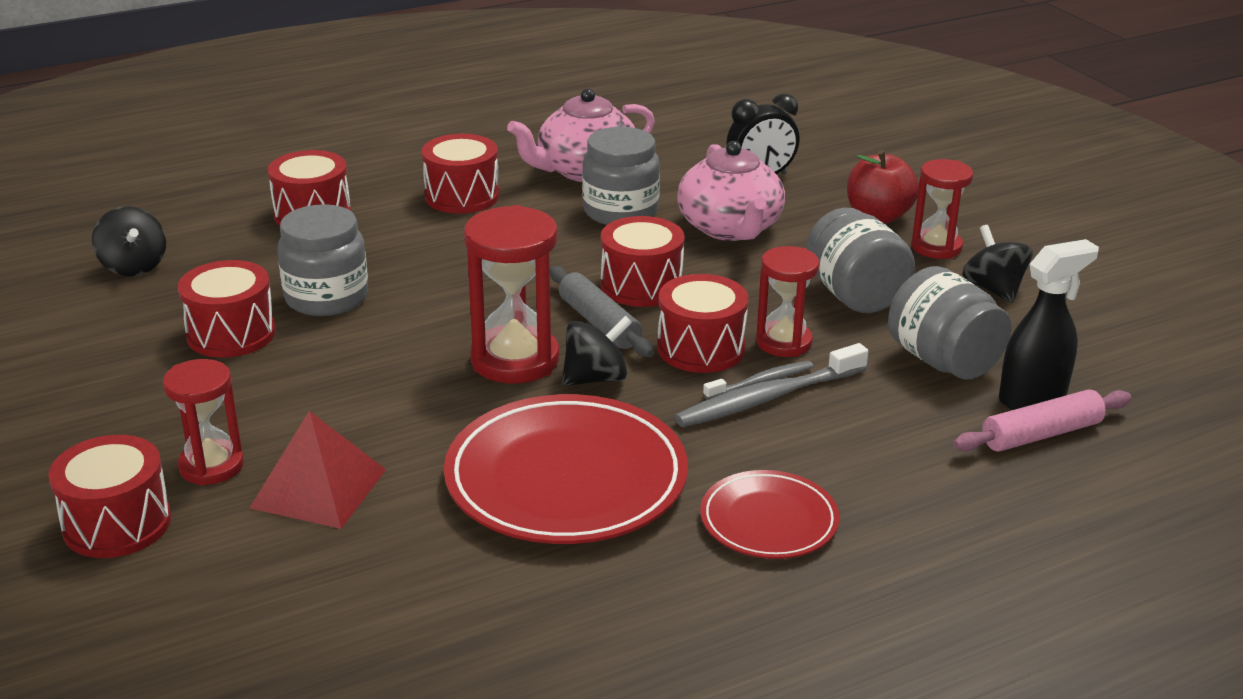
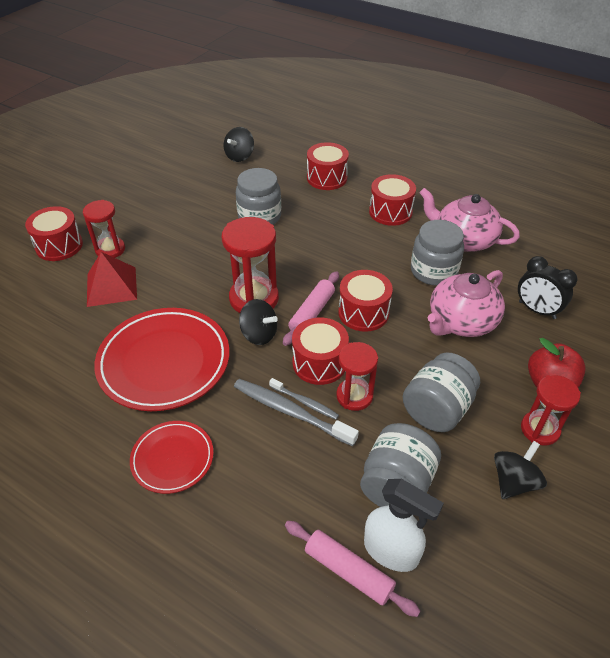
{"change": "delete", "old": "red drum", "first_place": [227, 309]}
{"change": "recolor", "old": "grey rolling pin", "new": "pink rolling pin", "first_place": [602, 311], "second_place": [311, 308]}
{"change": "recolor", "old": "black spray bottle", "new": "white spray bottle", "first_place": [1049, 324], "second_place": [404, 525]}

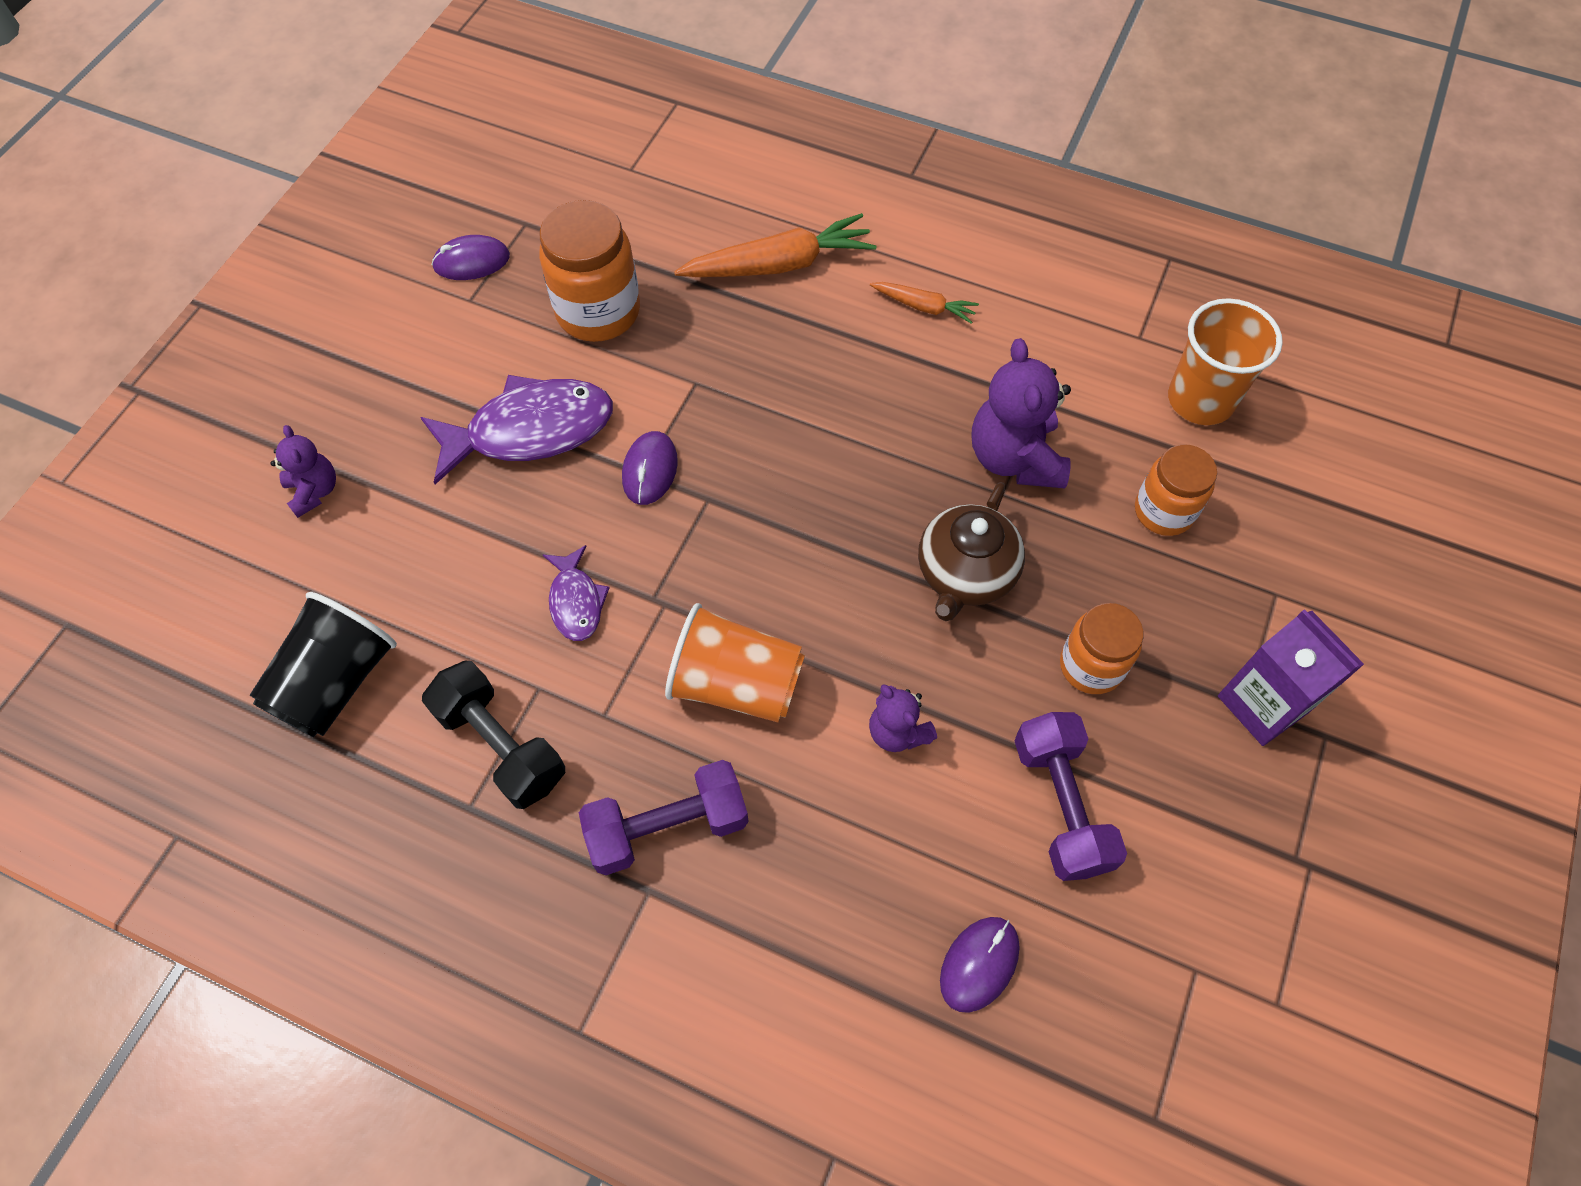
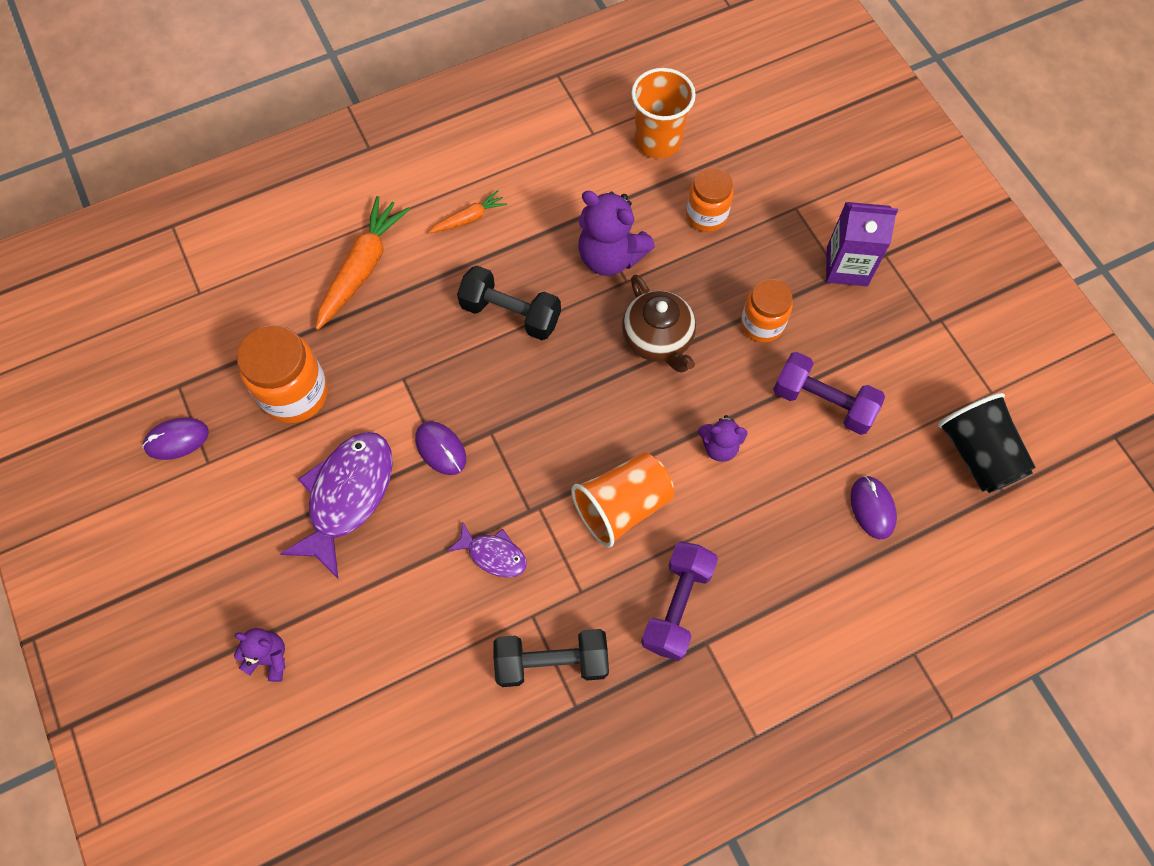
{"change": "insert", "new": "black dumbbell", "second_place": [509, 303]}
{"change": "move", "old": "black cup", "first_place": [323, 664], "second_place": [987, 443]}
{"change": "rotate", "old": "purple mouse", "first_place": [471, 257], "second_place": [175, 439], "degrees": 45}

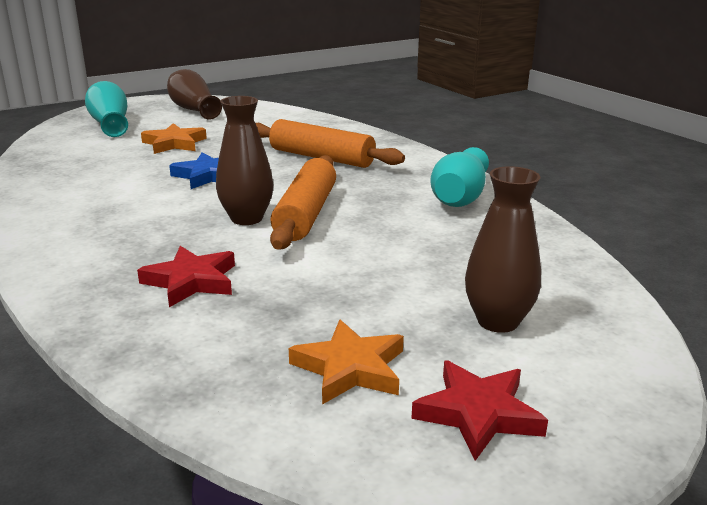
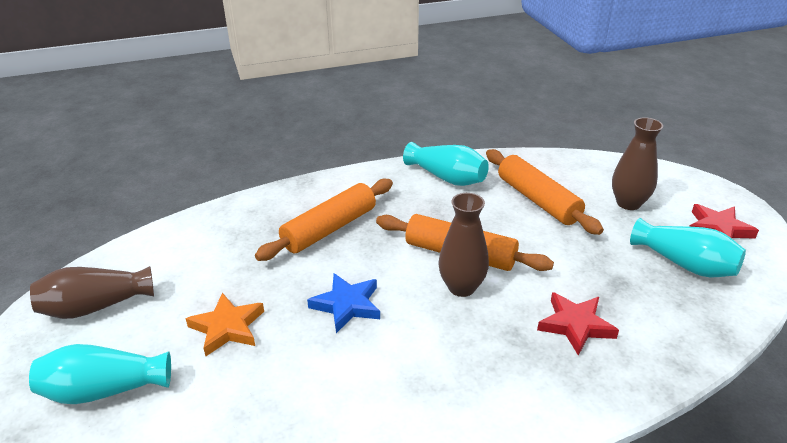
{"change": "insert", "new": "orange rolling pin", "second_place": [545, 192]}
{"change": "replace", "old": "orange star", "new": "turquoise vase", "first_place": [346, 362], "second_place": [688, 247]}

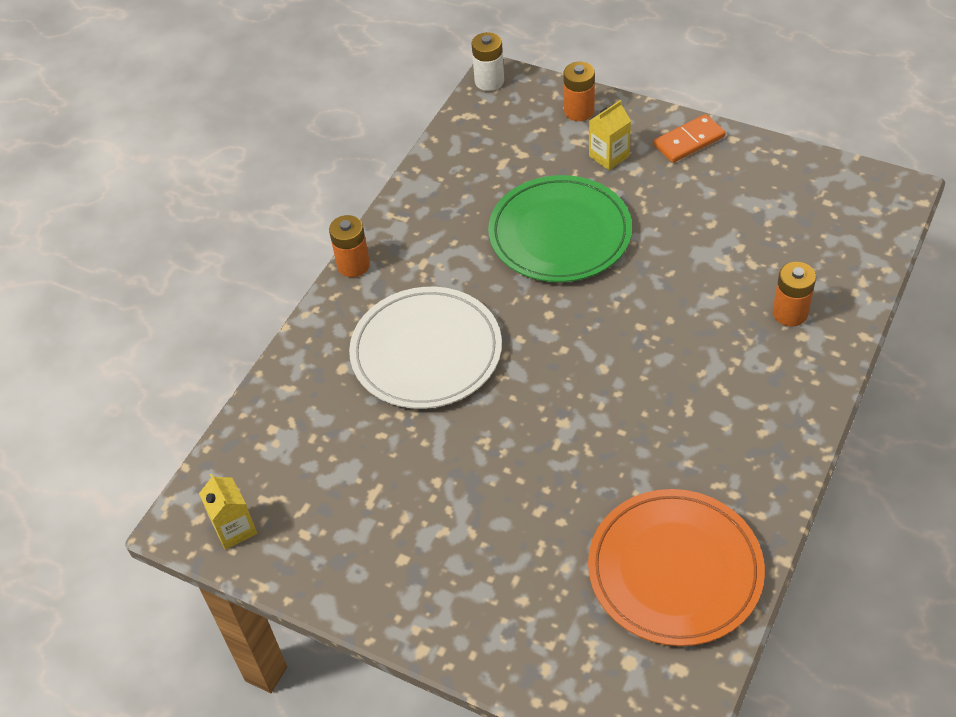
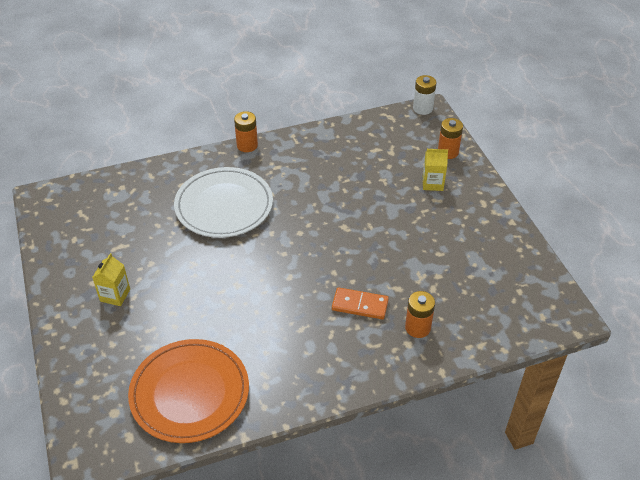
{"change": "delete", "old": "green plate", "first_place": [560, 228]}
{"change": "move", "old": "yellow carton", "first_place": [228, 511], "second_place": [111, 279]}
{"change": "move", "old": "orange domino", "first_place": [690, 138], "second_place": [360, 303]}

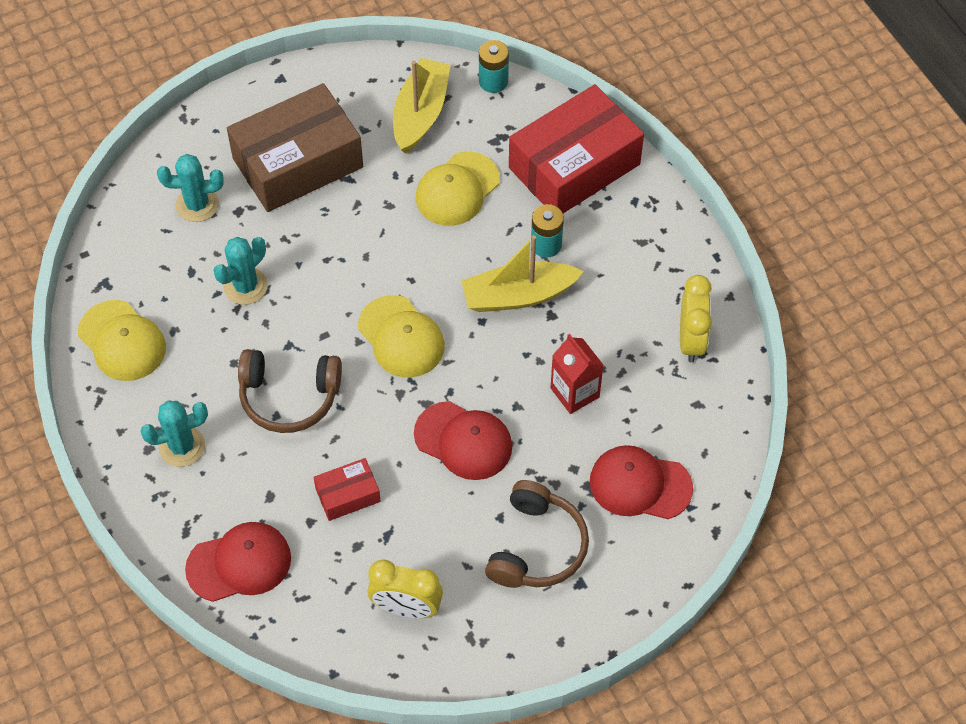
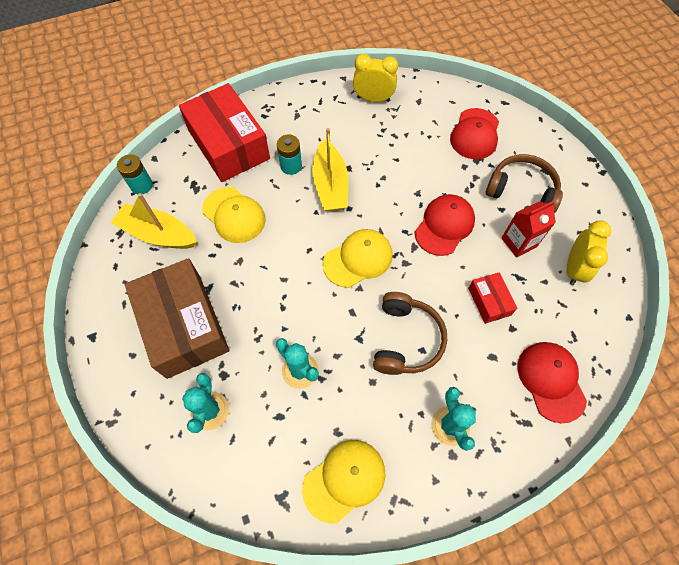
{"change": "move", "old": "red carton", "first_place": [577, 374], "second_place": [528, 229]}

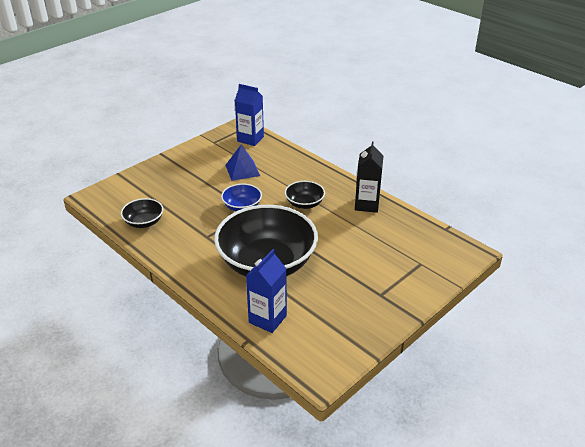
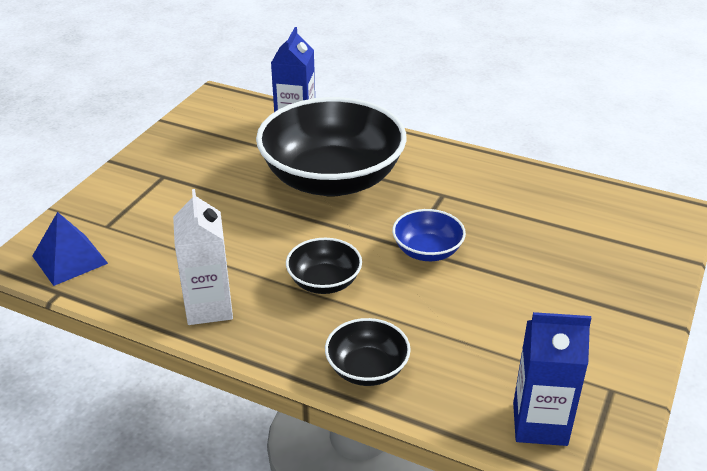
{"change": "move", "old": "black bowl", "first_place": [142, 213], "second_place": [368, 352]}
{"change": "move", "old": "blue pyramid", "first_place": [243, 162], "second_place": [70, 249]}
{"change": "recolor", "old": "black carton", "new": "white carton", "first_place": [369, 177], "second_place": [203, 257]}

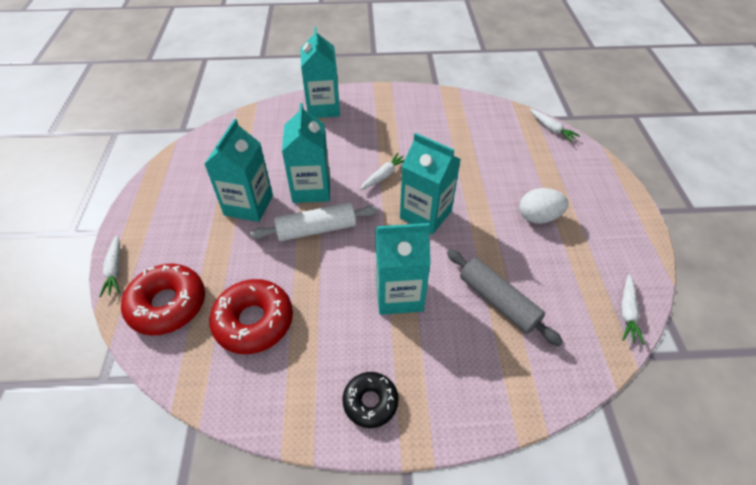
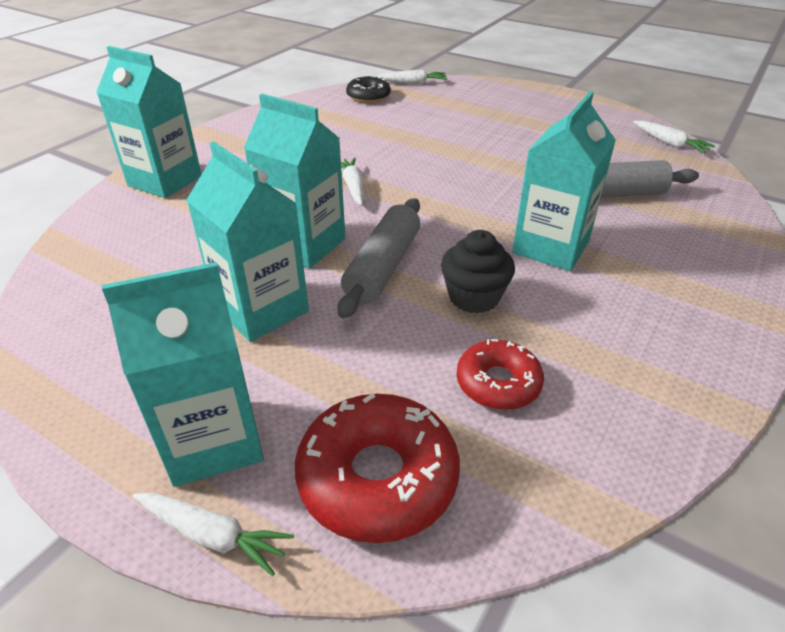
{"change": "delete", "old": "white egg", "first_place": [543, 206]}
{"change": "insert", "new": "black cupcake", "second_place": [478, 272]}
{"change": "move", "old": "black donut", "first_place": [371, 400], "second_place": [368, 89]}
{"change": "move", "old": "turquoise carton", "first_place": [430, 184], "second_place": [183, 374]}
{"change": "recolor", "old": "white rolling pin", "new": "grey rolling pin", "first_place": [314, 222], "second_place": [379, 258]}
{"change": "resize", "old": "red donut", "first_place": [251, 316], "second_place": [500, 374], "factor": 0.62}

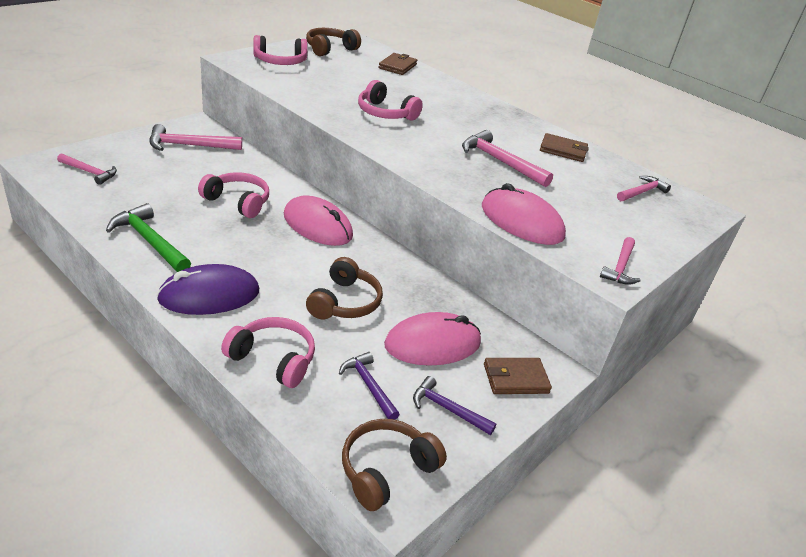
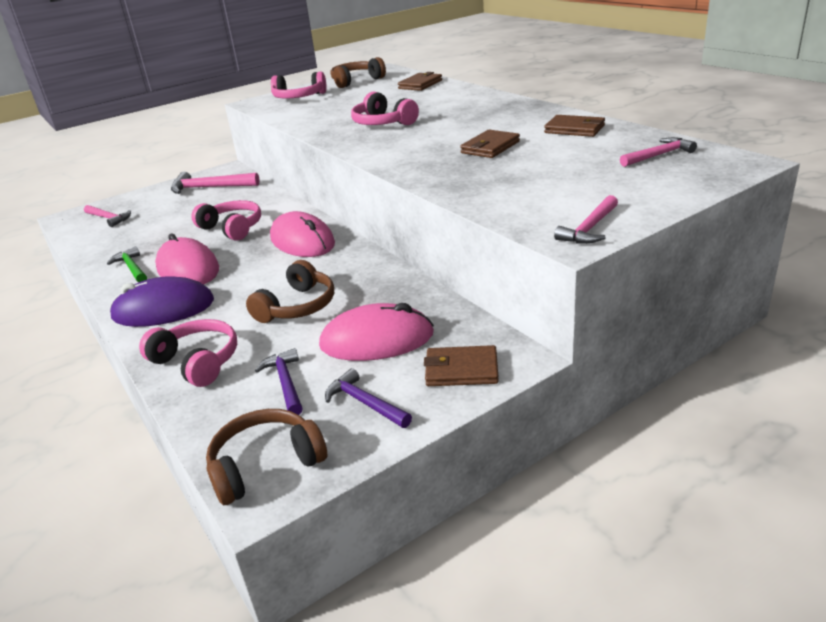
{"change": "move", "old": "pink mouse", "first_place": [524, 214], "second_place": [187, 259]}
{"change": "replace", "old": "pink hammer", "new": "brown wallet", "first_place": [507, 158], "second_place": [490, 144]}
{"change": "resize", "old": "green hammer", "first_place": [148, 237], "second_place": [127, 264], "factor": 0.64}

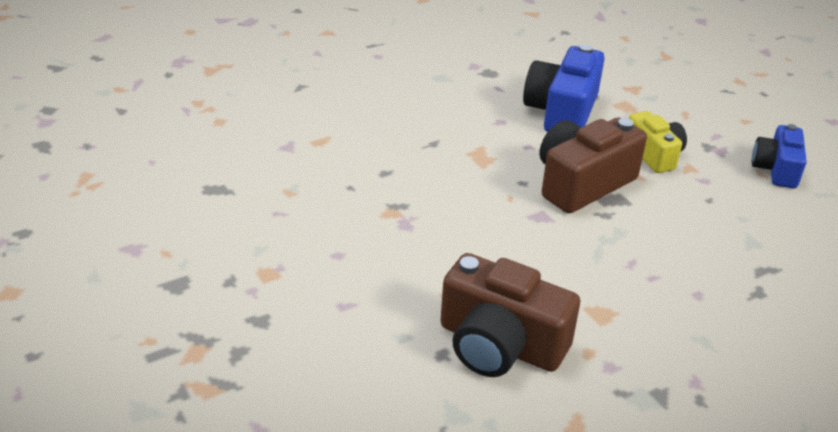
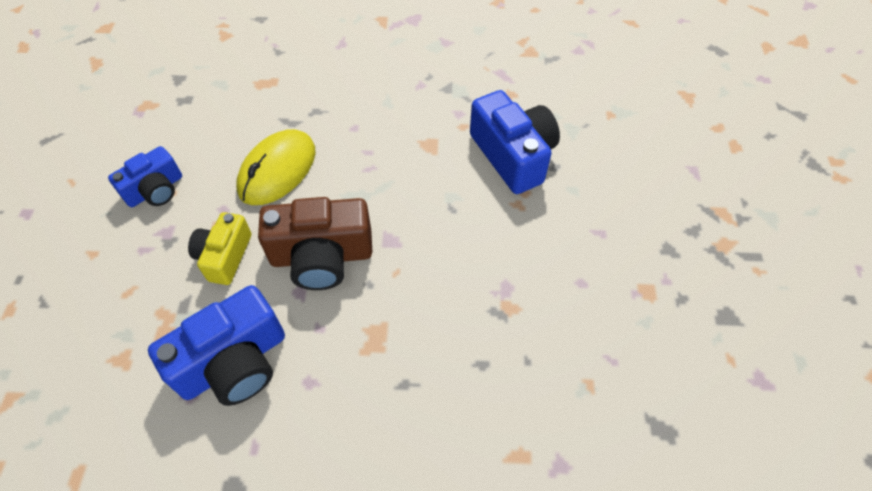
{"change": "insert", "new": "yellow mouse", "second_place": [275, 167]}
{"change": "recolor", "old": "brown camera", "new": "blue camera", "first_place": [510, 315], "second_place": [515, 142]}

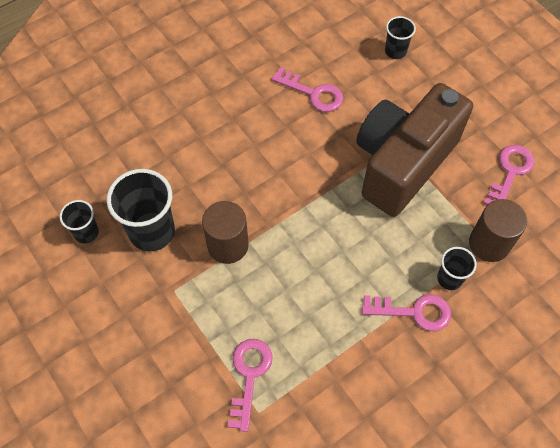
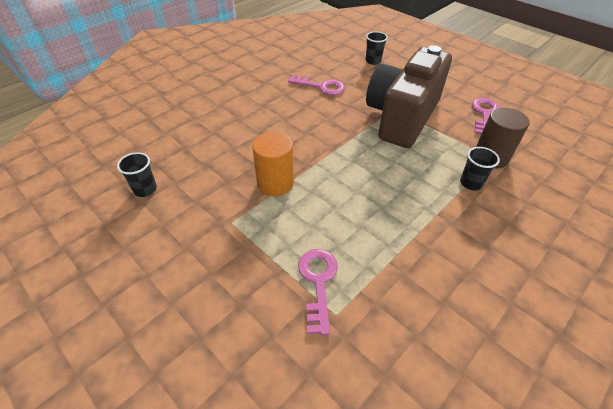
{"change": "delete", "old": "black cup", "first_place": [141, 210]}
{"change": "delete", "old": "pink key", "first_place": [406, 312]}
{"change": "recolor", "old": "brown cylinder", "new": "orange cylinder", "first_place": [225, 232], "second_place": [273, 164]}

